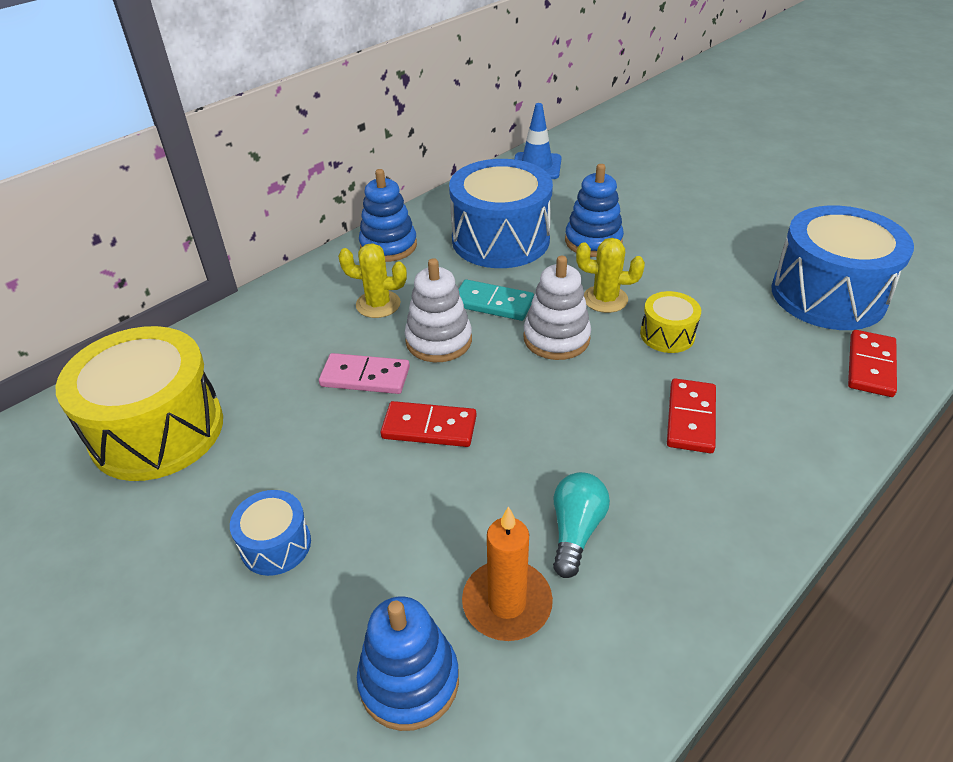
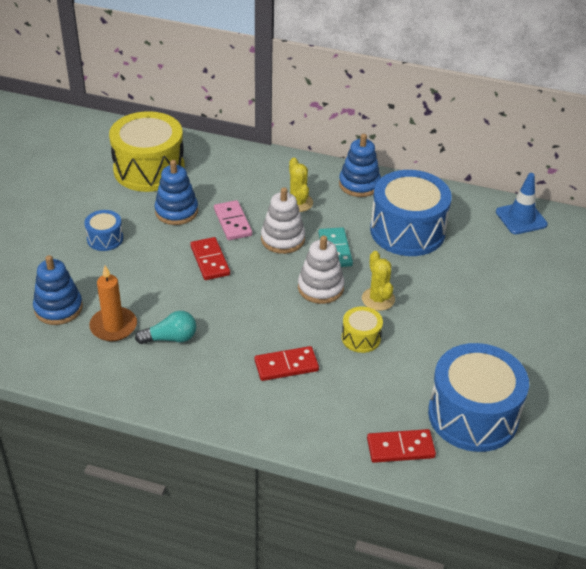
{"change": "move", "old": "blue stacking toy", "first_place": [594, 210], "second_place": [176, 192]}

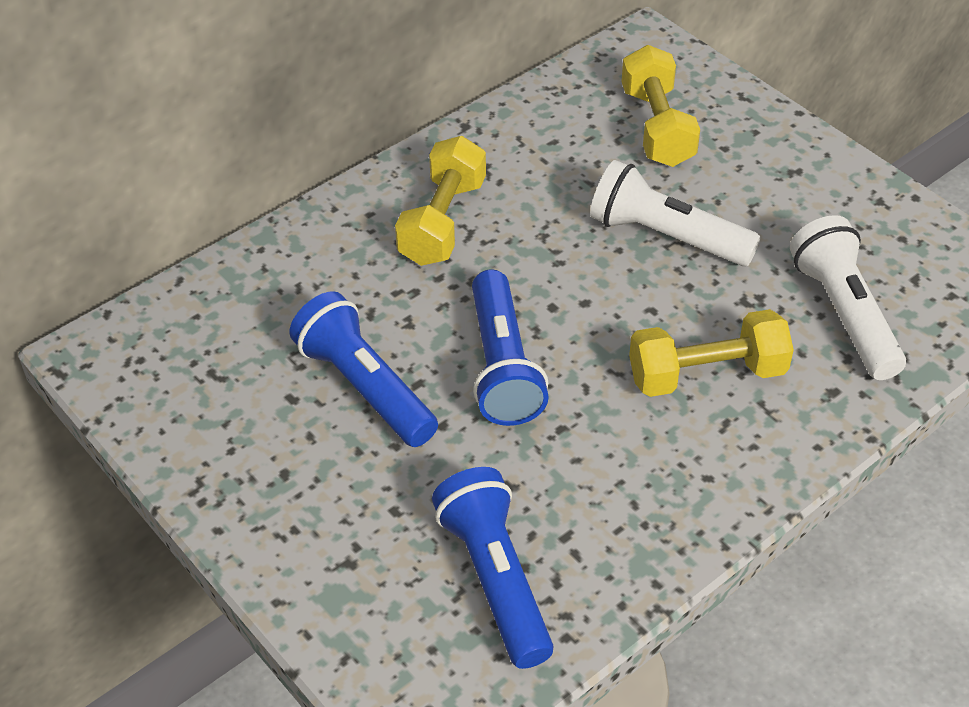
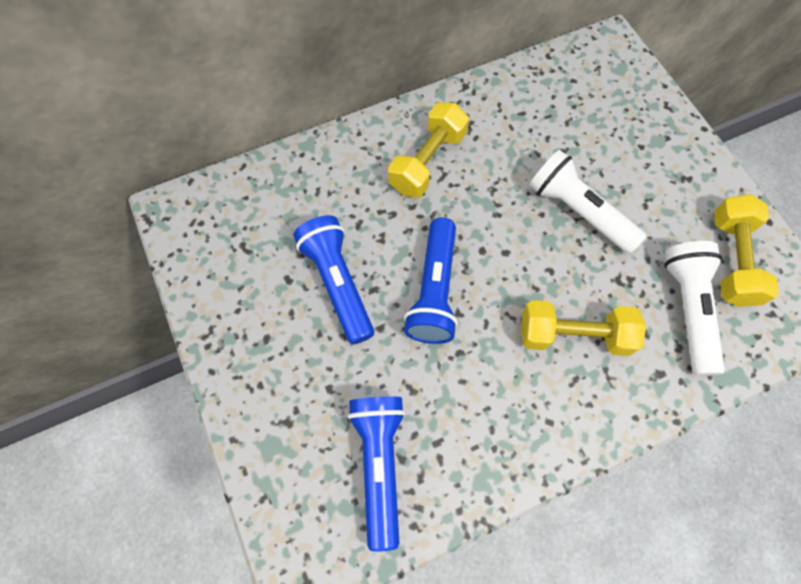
{"change": "move", "old": "yellow dumbbell", "first_place": [660, 106], "second_place": [746, 250]}

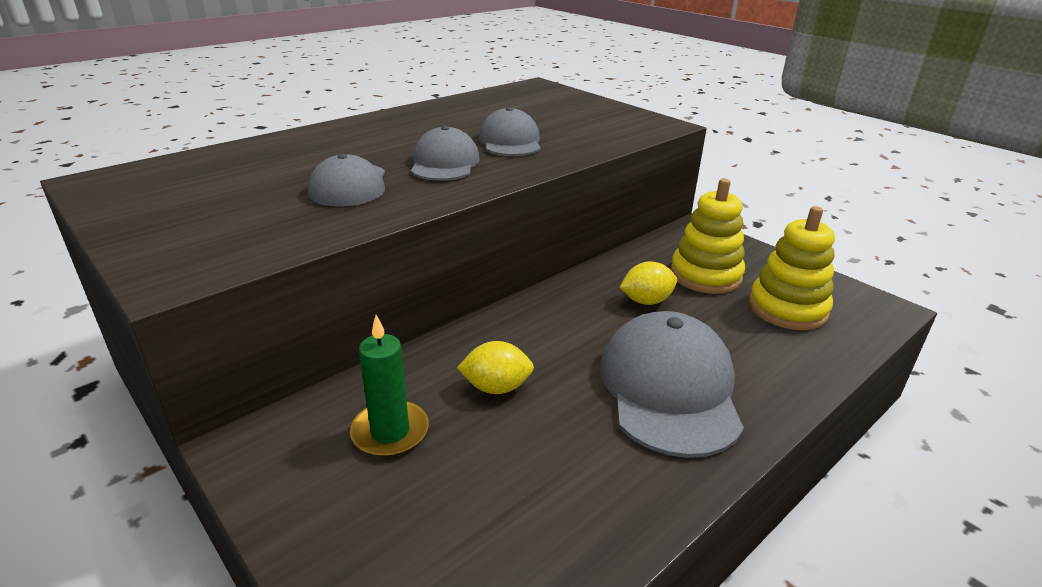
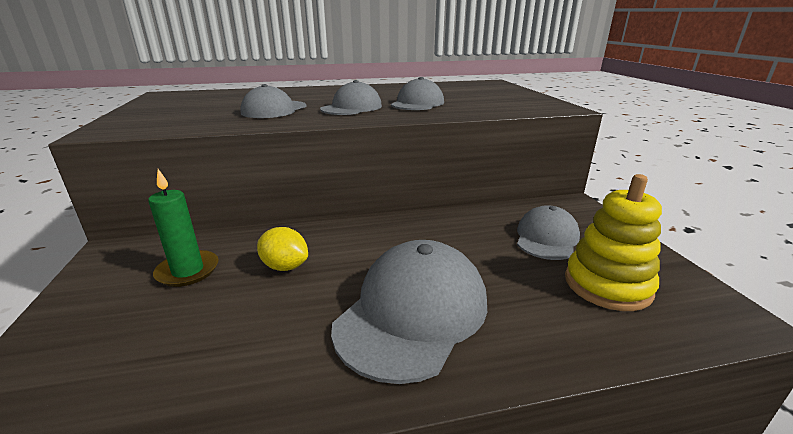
{"change": "delete", "old": "yellow lemon", "first_place": [648, 283]}
{"change": "replace", "old": "yellow stacking toy", "new": "grey cap", "first_place": [707, 236], "second_place": [548, 232]}

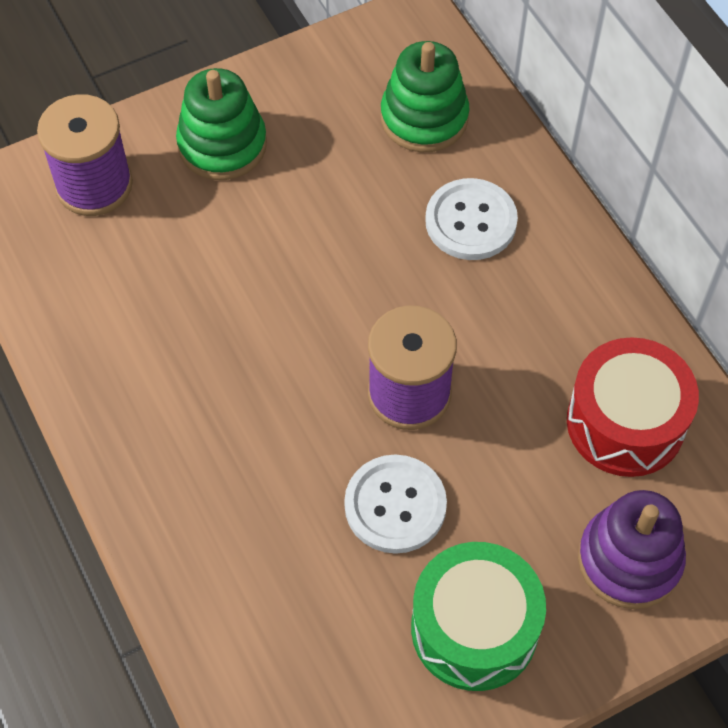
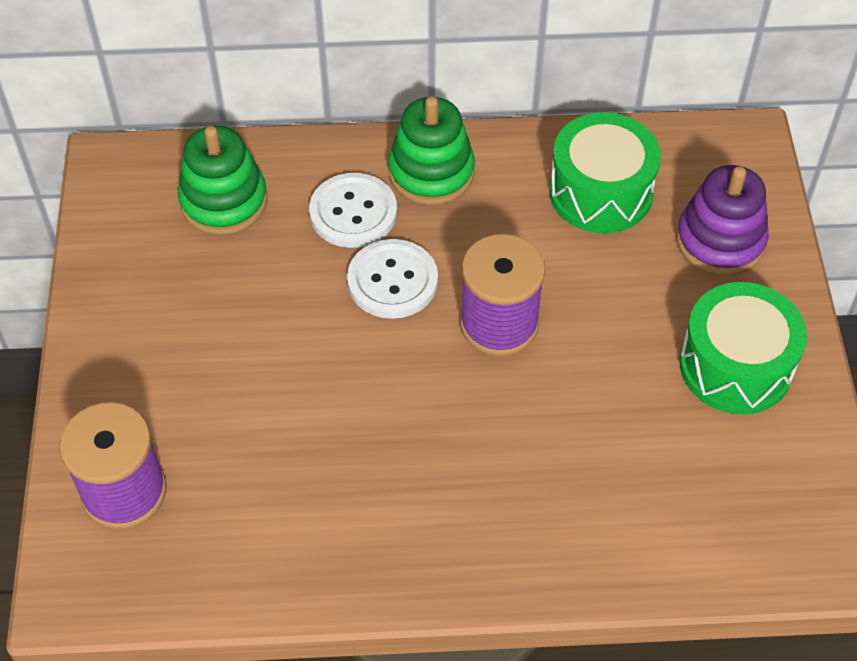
{"change": "move", "old": "green stacking toy", "first_place": [221, 124], "second_place": [431, 151]}
{"change": "move", "old": "white button", "first_place": [395, 504], "second_place": [392, 279]}
{"change": "recolor", "old": "red drum", "new": "green drum", "first_place": [633, 407], "second_place": [605, 172]}

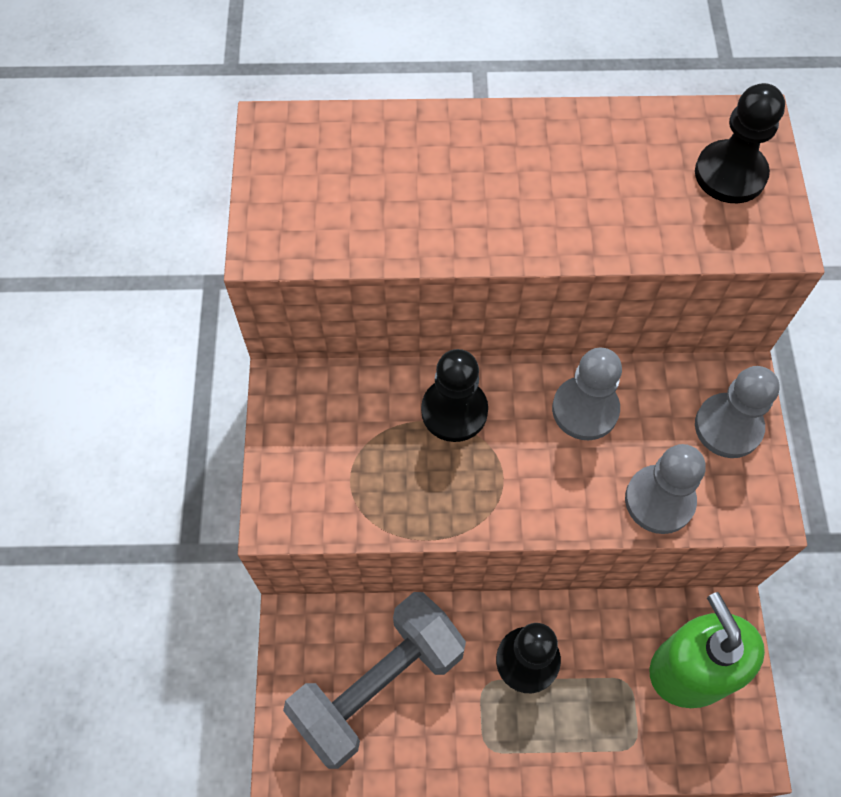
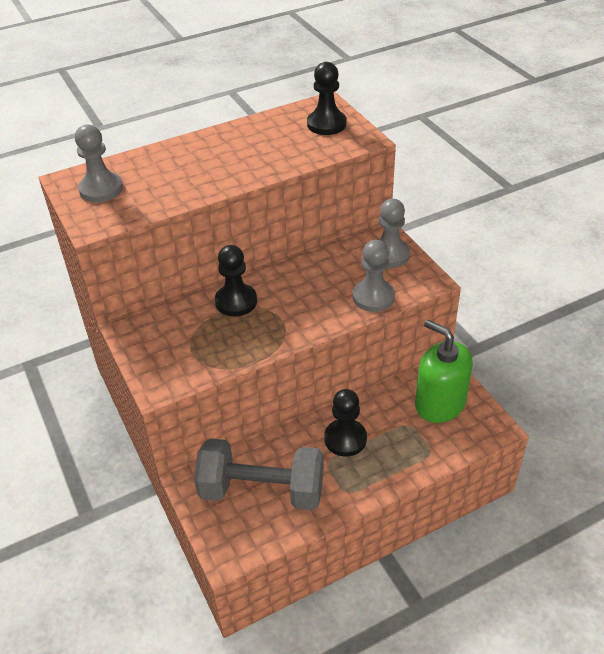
{"change": "move", "old": "grey pawn", "first_place": [587, 394], "second_place": [99, 163]}
{"change": "rotate", "old": "grey dumbbell", "first_place": [374, 680], "second_place": [259, 474], "degrees": 75}

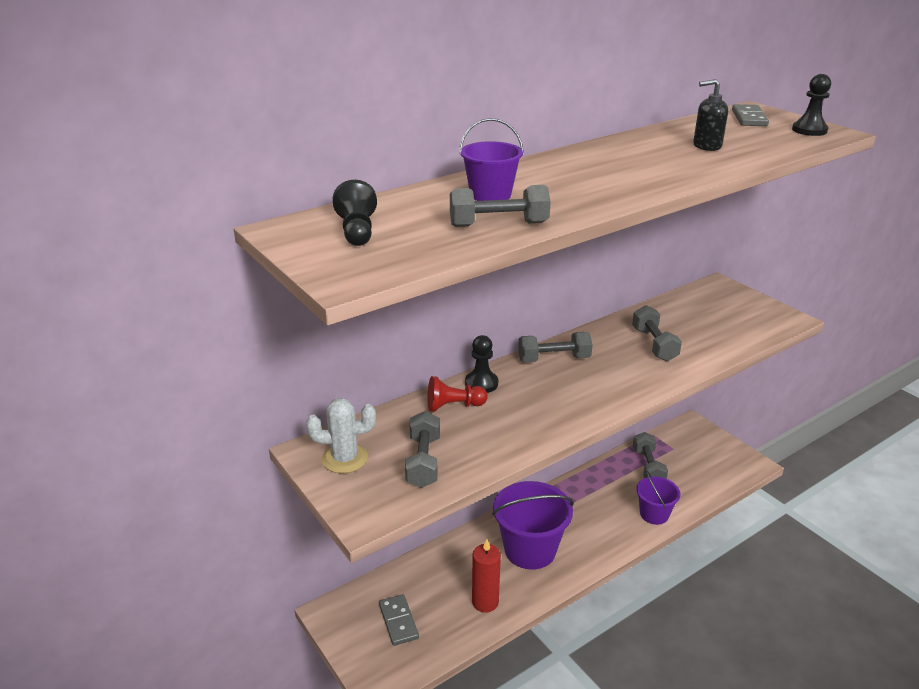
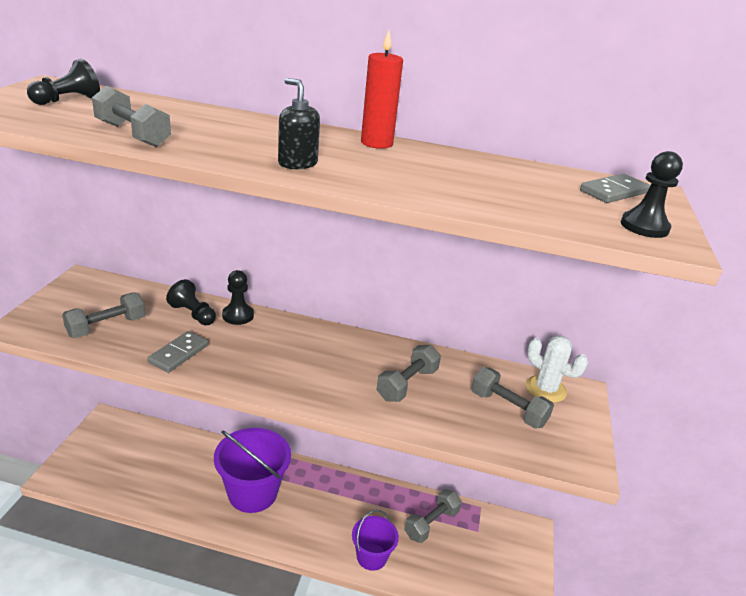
{"change": "delete", "old": "purple bucket", "first_place": [491, 159]}
{"change": "move", "old": "white cactus", "first_place": [341, 435], "second_place": [557, 369]}
{"change": "move", "old": "grey domino", "first_place": [399, 620], "second_place": [177, 352]}
{"change": "move", "old": "red candle", "first_place": [486, 576], "second_place": [382, 89]}
{"change": "move", "old": "grey dumbbell", "first_place": [555, 347], "second_place": [512, 398]}
{"change": "move", "old": "black soap dispenser", "first_place": [710, 115], "second_place": [299, 123]}
{"change": "recolor", "old": "red pawn", "new": "black pawn", "first_place": [458, 394], "second_place": [191, 302]}

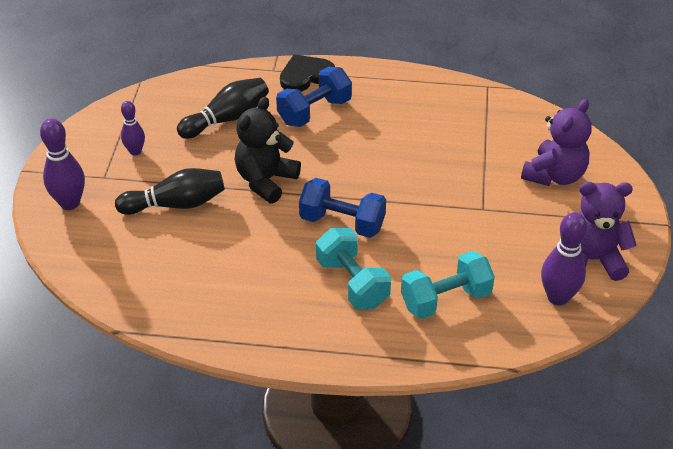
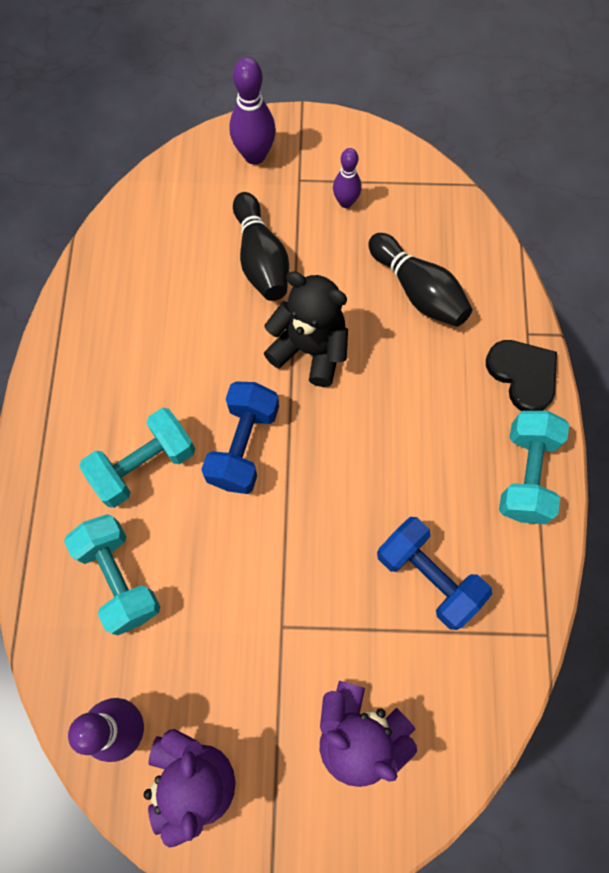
{"change": "insert", "new": "turquoise dumbbell", "second_place": [534, 467]}
{"change": "move", "old": "blue dumbbell", "first_place": [314, 97], "second_place": [434, 573]}

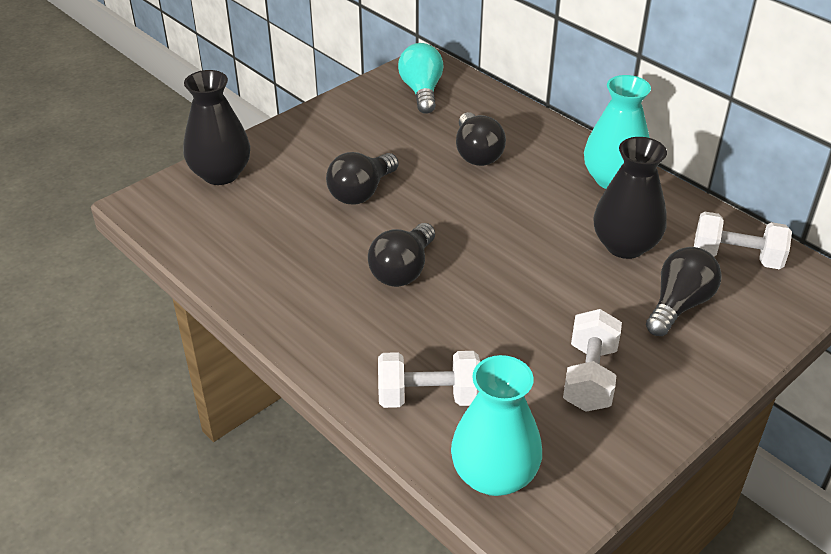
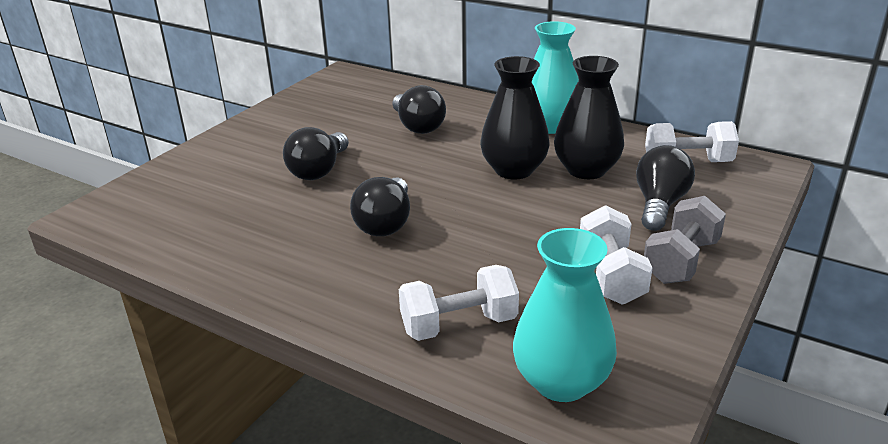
{"change": "delete", "old": "turquoise light bulb", "first_place": [421, 78]}
{"change": "insert", "new": "grey dumbbell", "second_place": [685, 240]}
{"change": "move", "old": "black vase", "first_place": [216, 127], "second_place": [515, 117]}

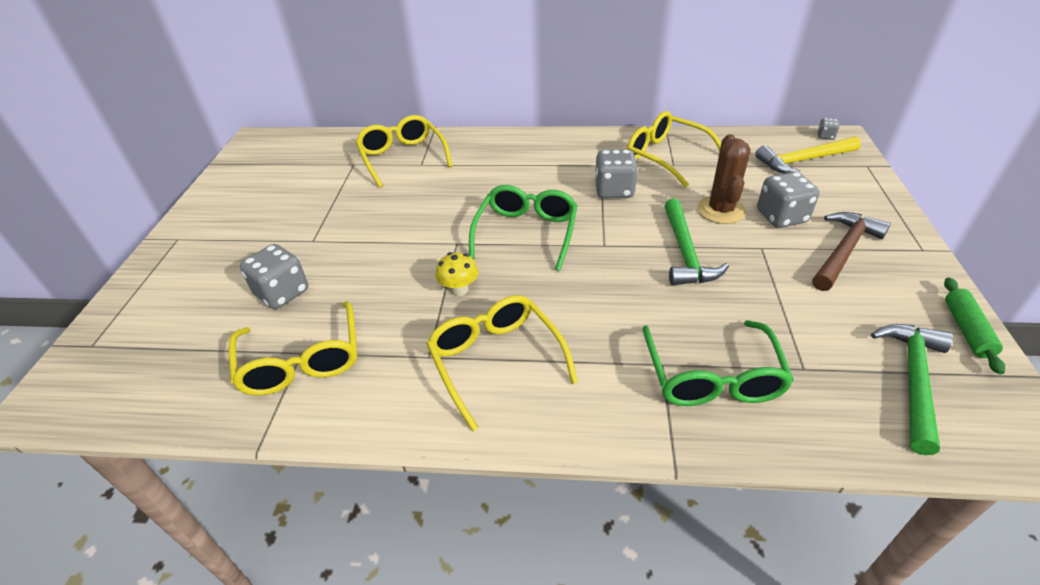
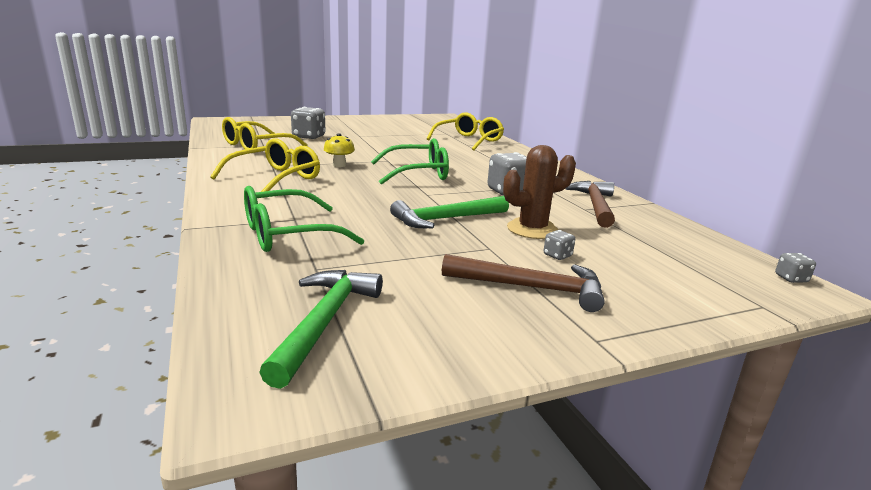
{"change": "delete", "old": "yellow hammer", "first_place": [808, 155]}
{"change": "delete", "old": "green rolling pin", "first_place": [974, 326]}
{"change": "replace", "old": "yellow glasses", "new": "brown hammer", "first_place": [674, 149], "second_place": [590, 204]}
{"change": "rotate", "old": "green hammer", "first_place": [912, 389], "second_place": [321, 329], "degrees": -75}
{"change": "resize", "old": "grey dice", "first_place": [788, 200], "second_place": [559, 245], "factor": 0.48}

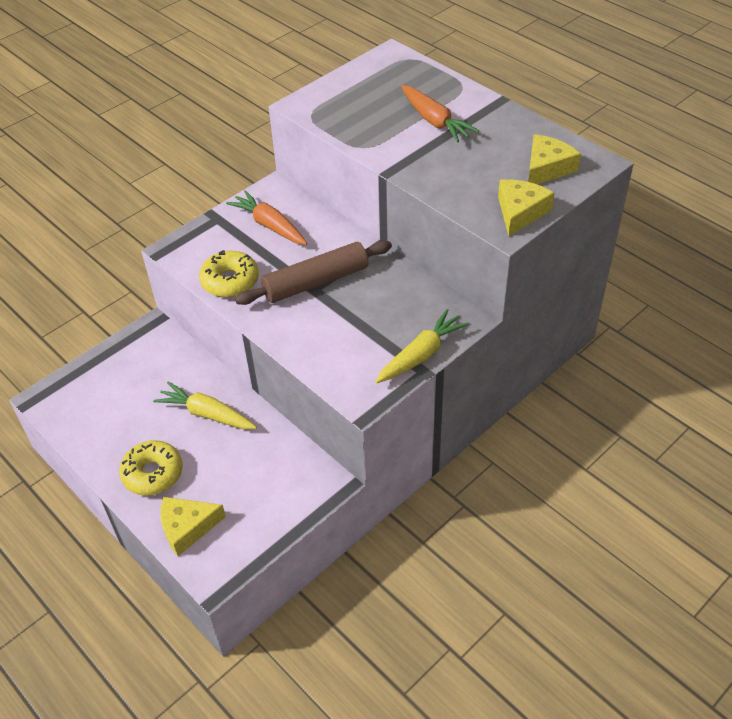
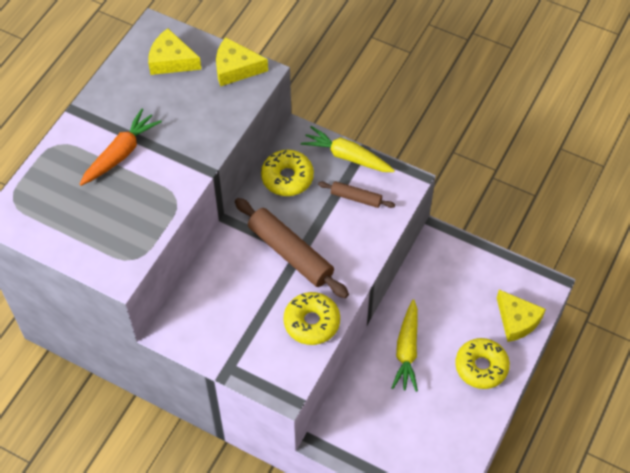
{"change": "delete", "old": "orange carrot", "first_place": [266, 217]}
{"change": "insert", "new": "yellow donut", "second_place": [287, 173]}
{"change": "insert", "new": "brown rolling pin", "second_place": [356, 194]}

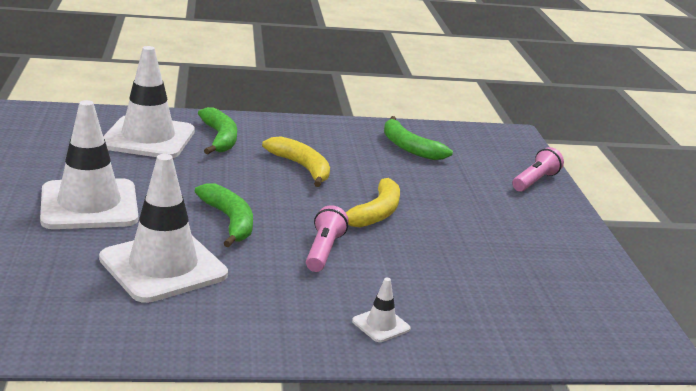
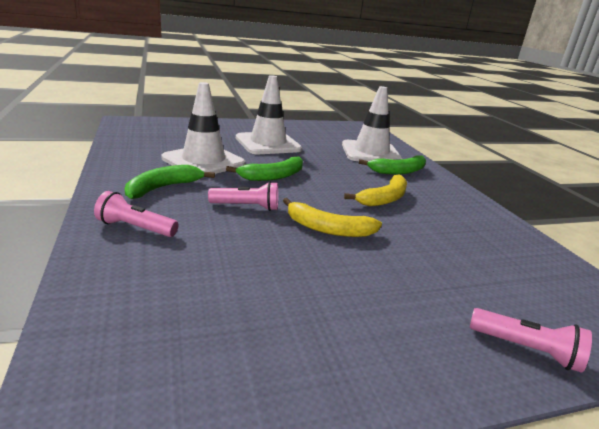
{"change": "move", "old": "green banana", "first_place": [418, 138], "second_place": [170, 182]}
{"change": "replace", "old": "white traffic cone", "new": "pink flashlight", "first_place": [381, 310], "second_place": [136, 214]}

